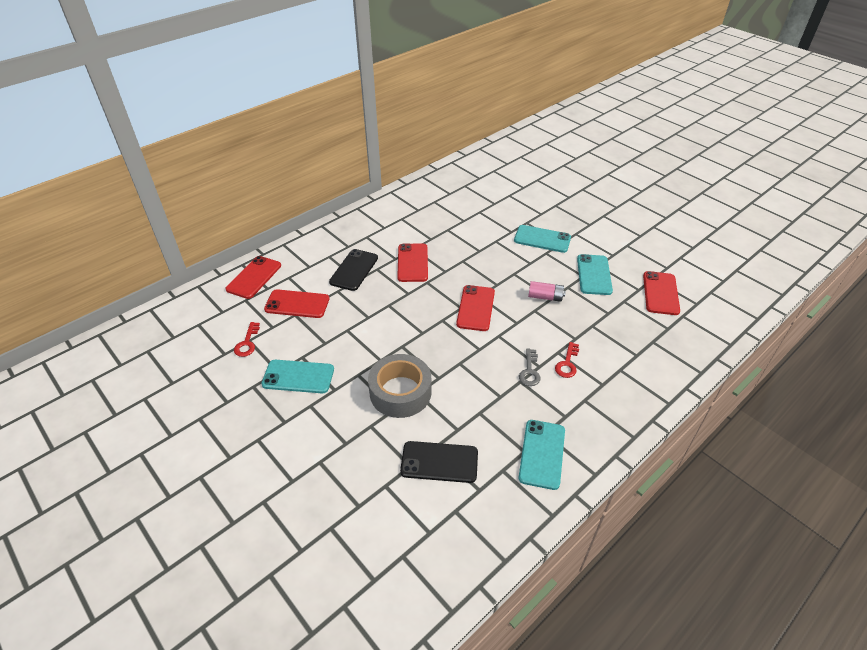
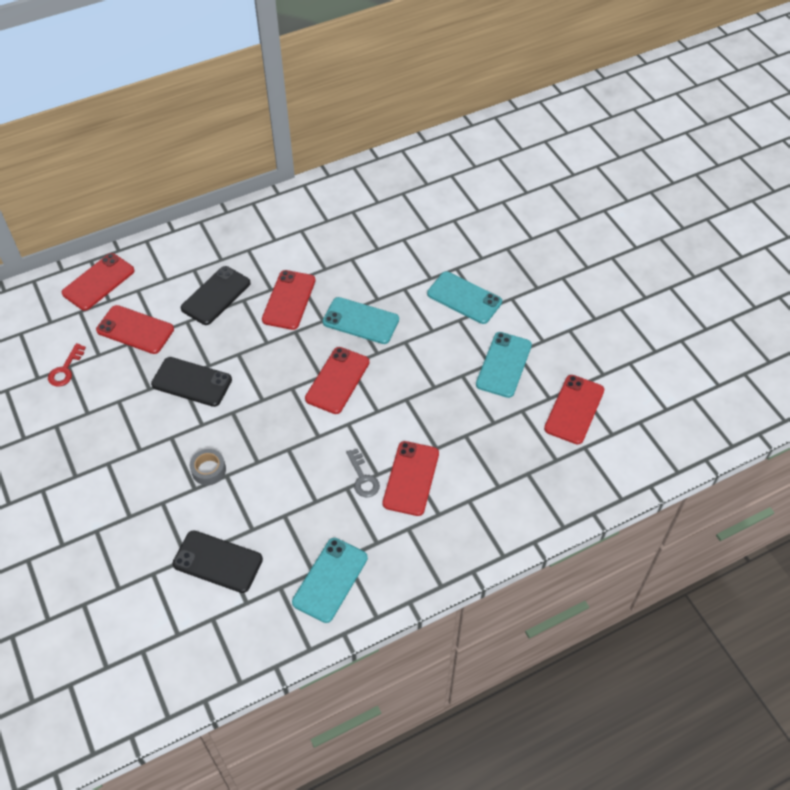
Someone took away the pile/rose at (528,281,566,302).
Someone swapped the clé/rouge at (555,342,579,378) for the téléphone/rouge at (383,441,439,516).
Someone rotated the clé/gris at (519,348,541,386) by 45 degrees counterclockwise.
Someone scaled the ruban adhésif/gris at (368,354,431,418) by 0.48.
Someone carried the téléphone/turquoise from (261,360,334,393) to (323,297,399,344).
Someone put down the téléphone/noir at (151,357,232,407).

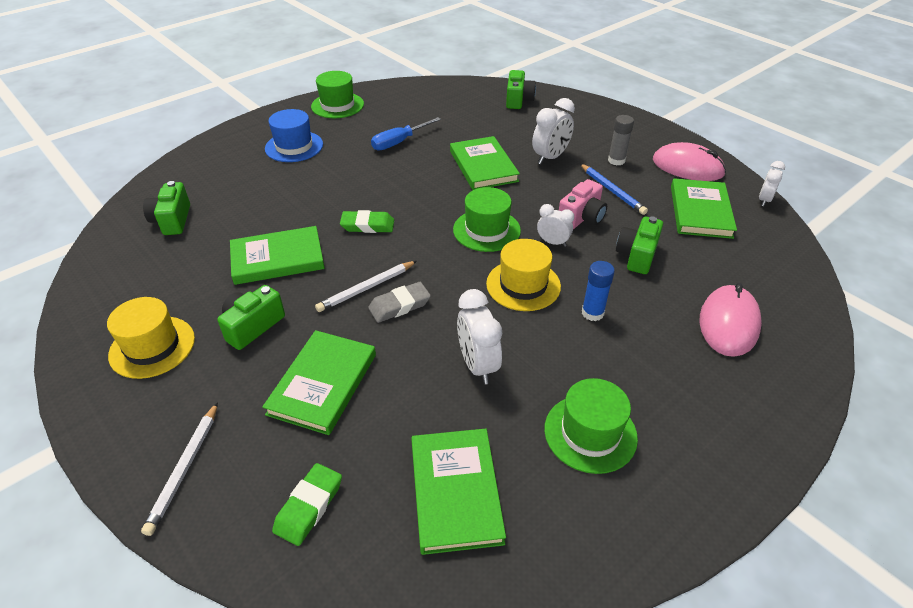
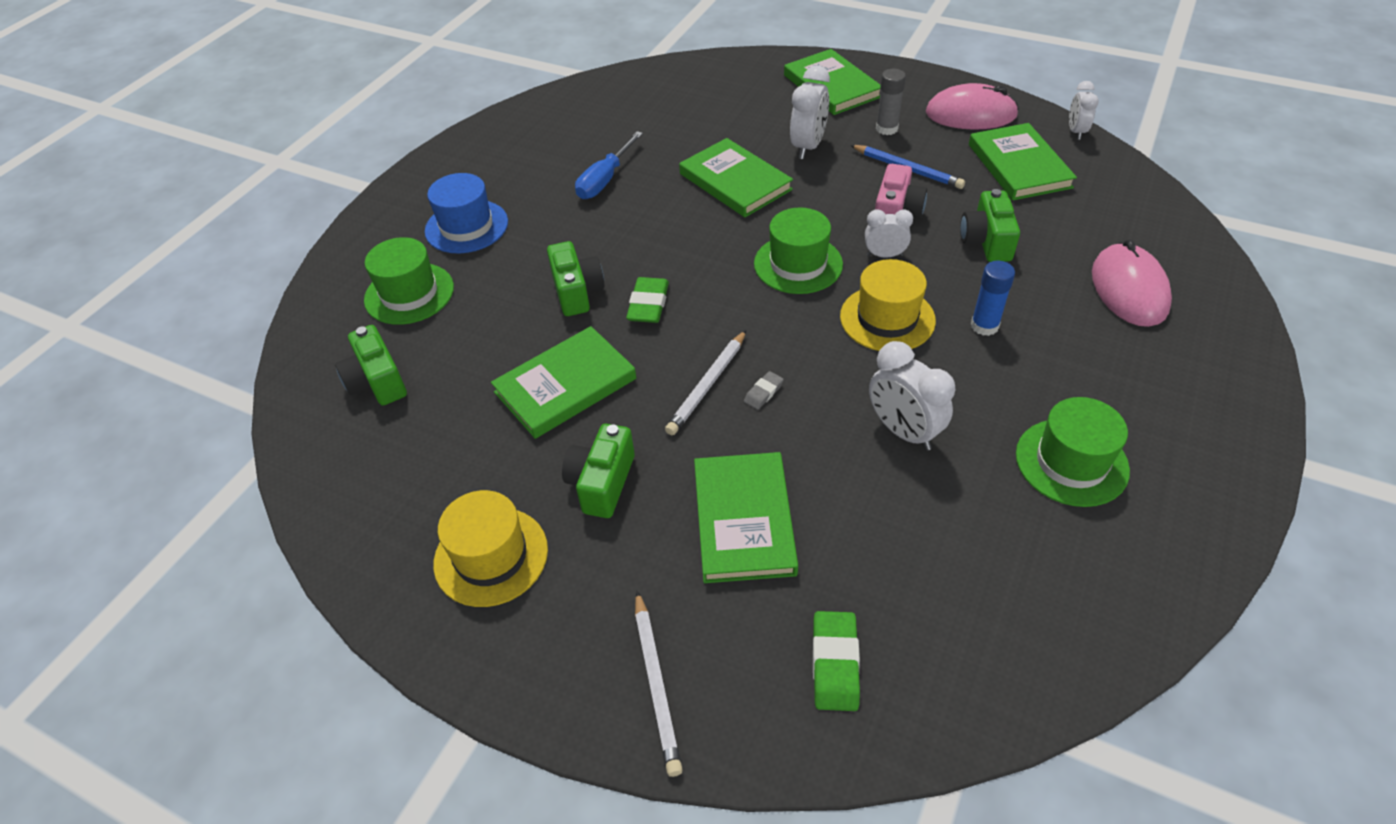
Someone carried the appareil photo/vert from (506,70,536,109) to (547,241,605,316).
Someone carried the chapeau/vert from (311,71,364,118) to (364,237,454,325).
Someone rotated the gomme/vert at (340,210,394,233) by 60 degrees counterclockwise.
Someone scaled the gomme/gris at (368,282,431,323) by 0.57.
Someone carried the livre/vert from (411,428,506,555) to (784,49,881,115).

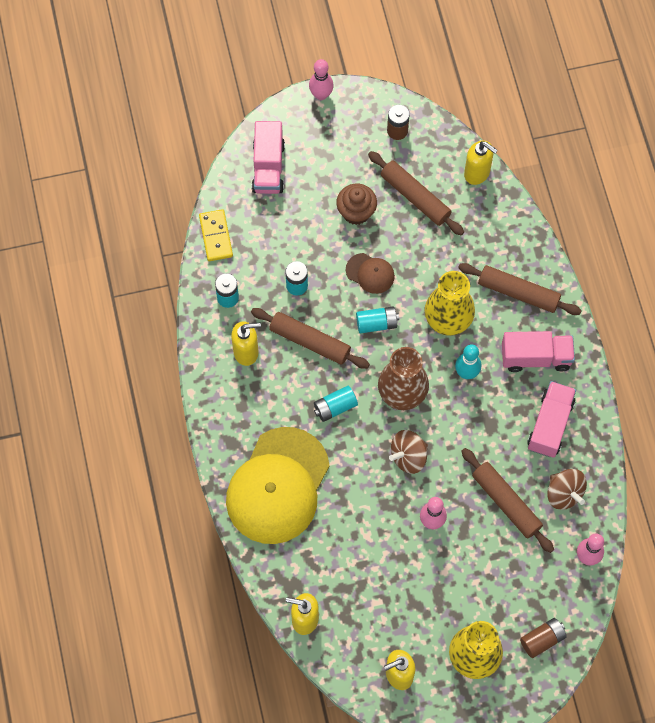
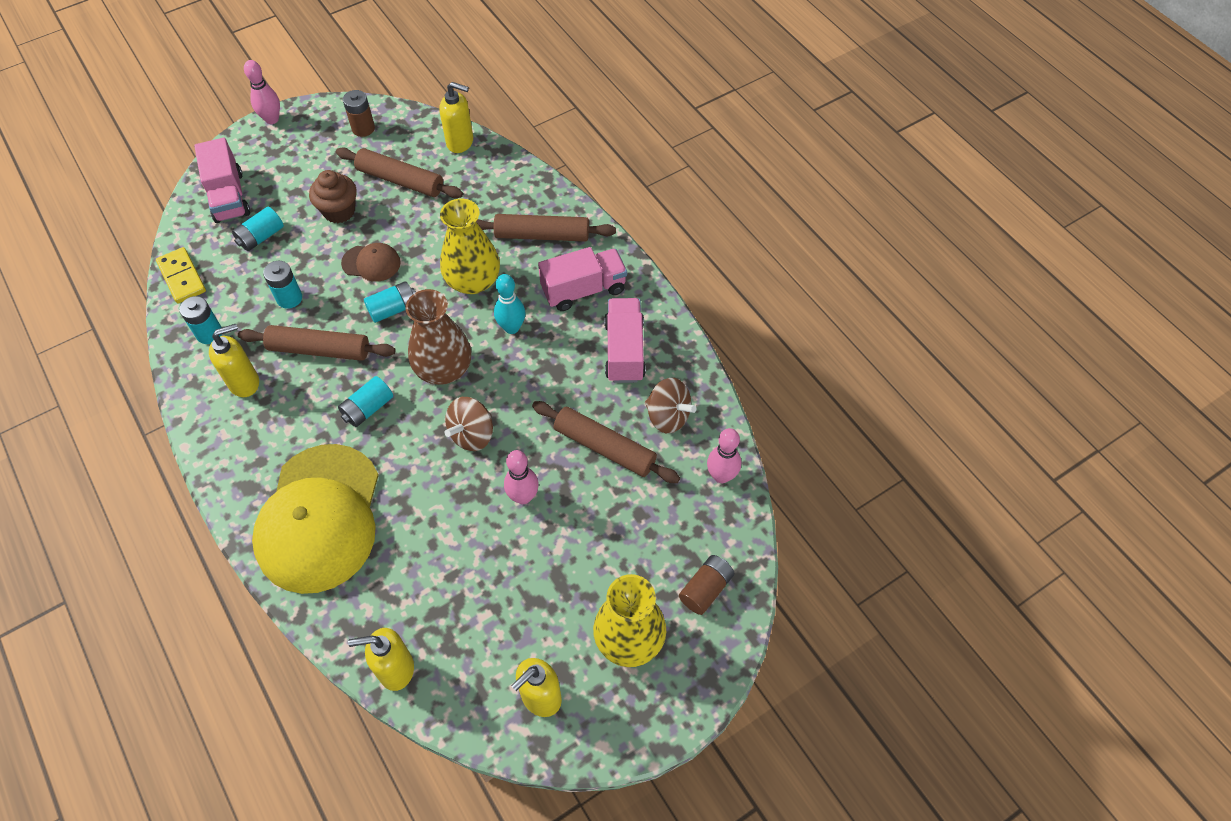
Someone put down the pile/turquoise at (232,207,284,251).

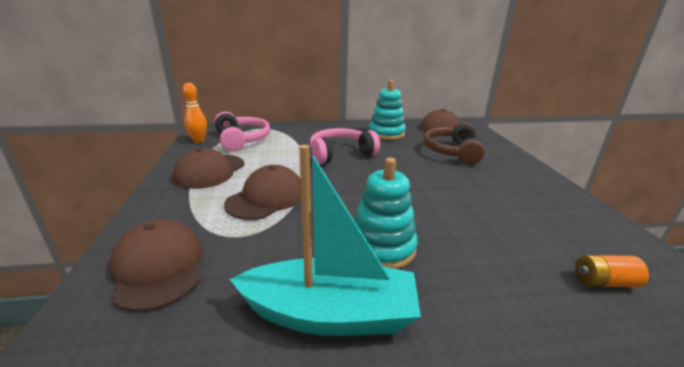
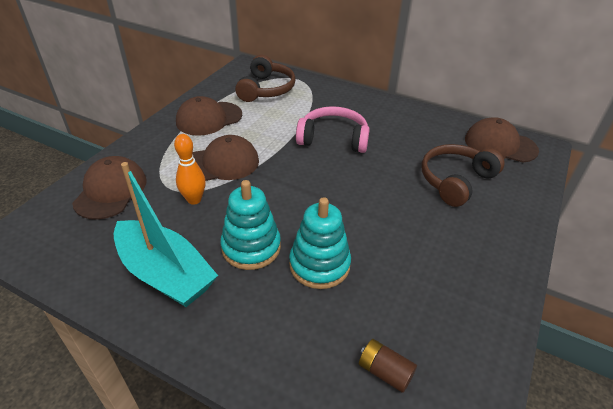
Someone carried the jouet à empiler/turquoise from (369,80,406,140) to (289,197,351,289).
Someone carried the quille/orange from (183,82,207,143) to (174,134,206,205).
Someone repainted the casque audio/rose at (214,112,270,151), which became the casque audio/marron at (235,55,296,102).
Someone repainted the pile/orange at (576,255,649,287), which became the pile/marron at (359,339,417,393).

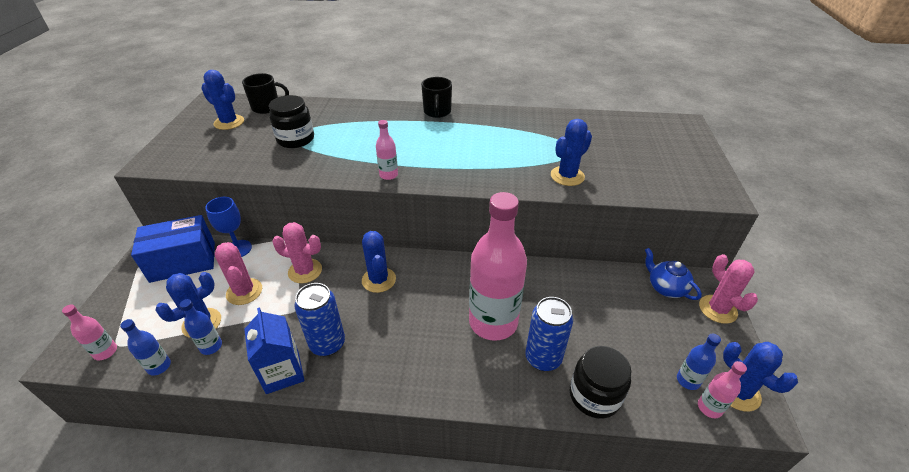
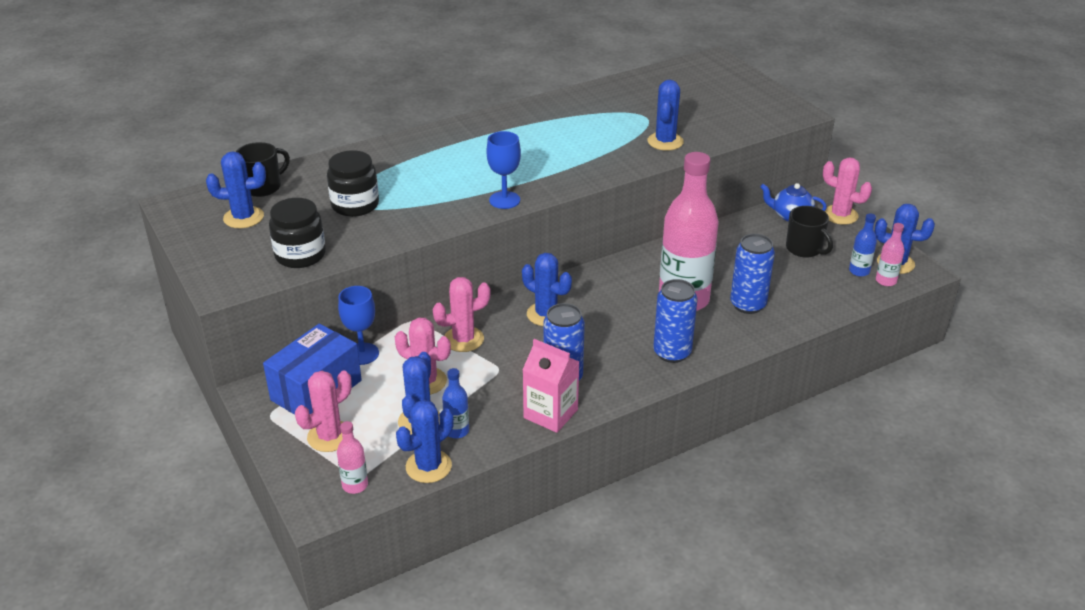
Someone carried the tasse/noir from (421,77,452,118) to (786,206,833,258).
Someone swapped the bouteille/rose at (376,120,398,180) for the verre à pied/bleu at (486,131,521,209).
Someone repainted the brique de lait/bleu at (244,307,304,394), which became the brique de lait/rose at (523,339,579,433).
Someone swapped the bouteille/bleu at (120,319,171,376) for the cactus/bleu at (396,400,454,483).
Someone carried the bocal/noir from (570,346,631,419) to (269,198,326,268).
Someone put down the canette/bleu at (653,279,697,363).
Someone put down the cactus/rose at (295,370,352,452).

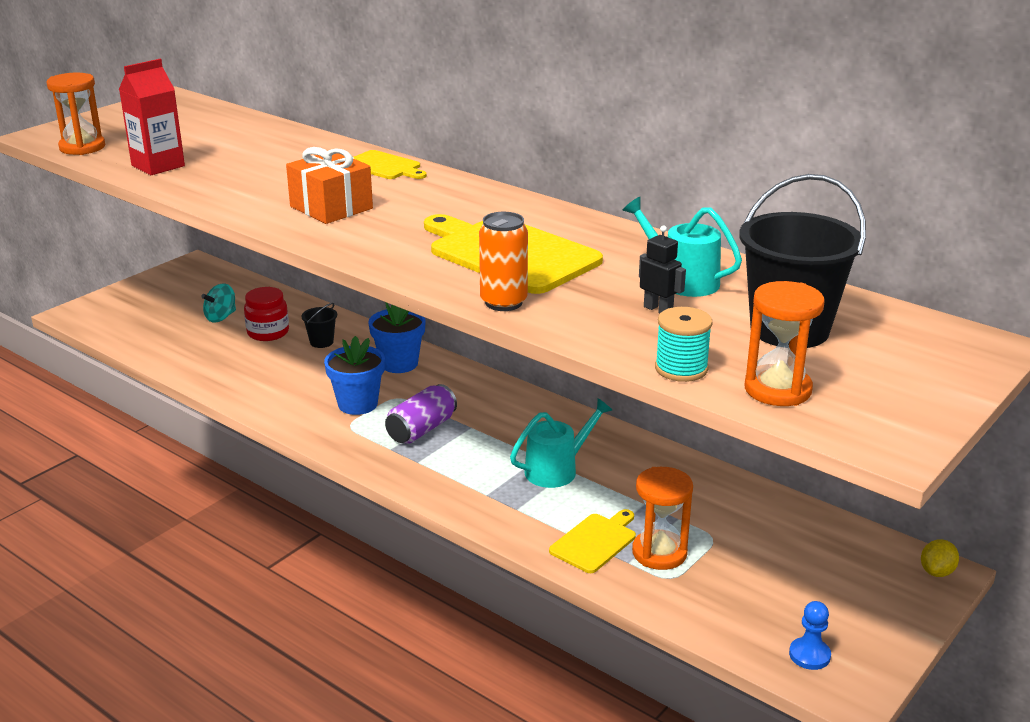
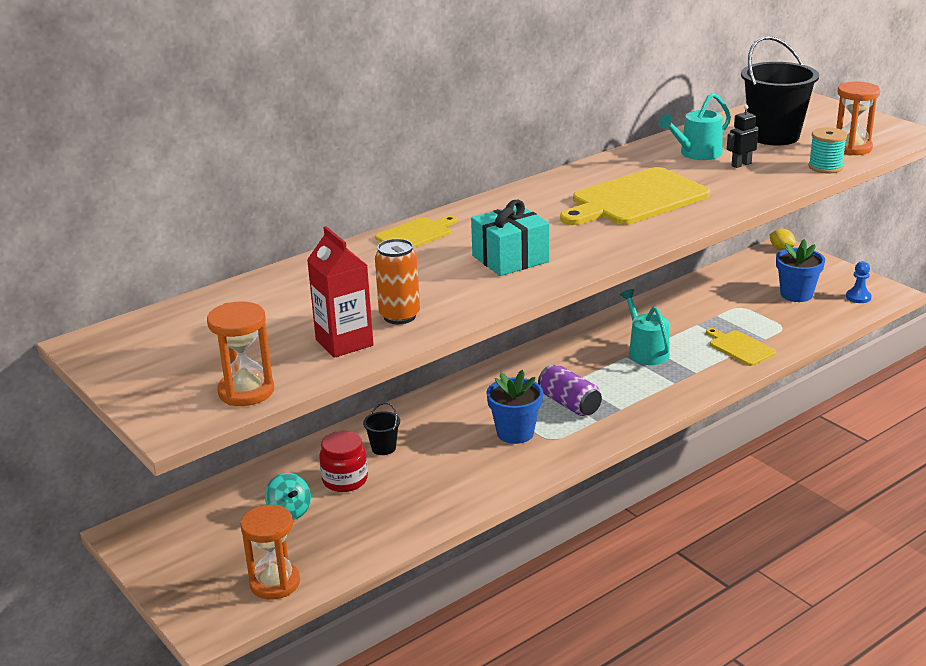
Someone repainted the cadeau/orange at (286,147,373,224), which became the cadeau/turquoise at (471,200,549,276).
Someone carried the canette/orange from (479,212,528,311) to (375,239,420,324).
Someone carried the pot de fleurs/bleu from (368,302,426,373) to (776,239,825,302).
Someone carried the sablier/orange from (632,467,693,570) to (240,505,300,599).

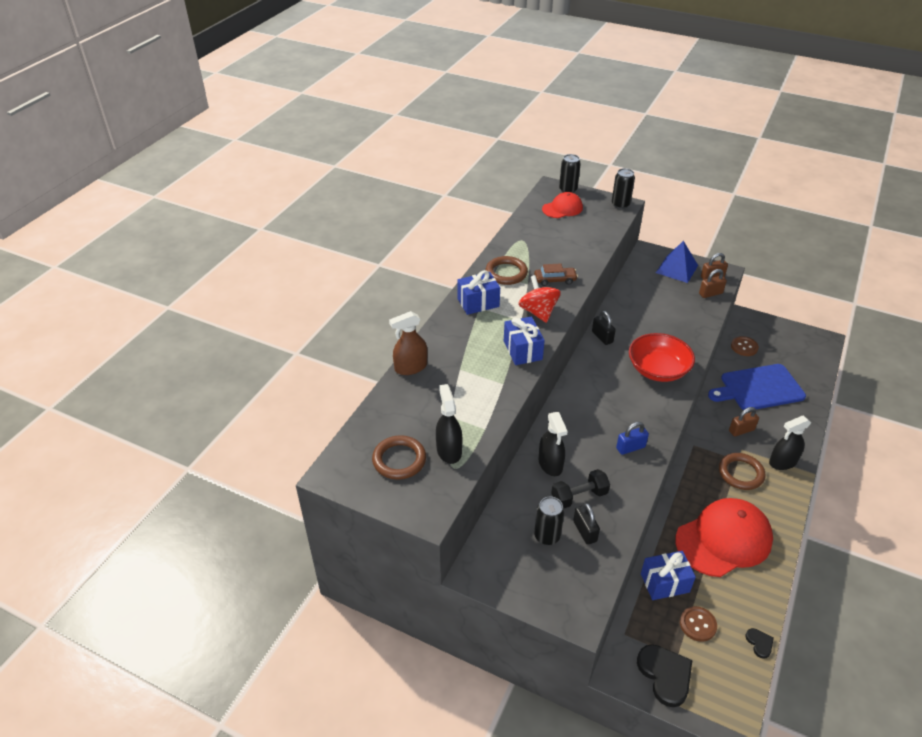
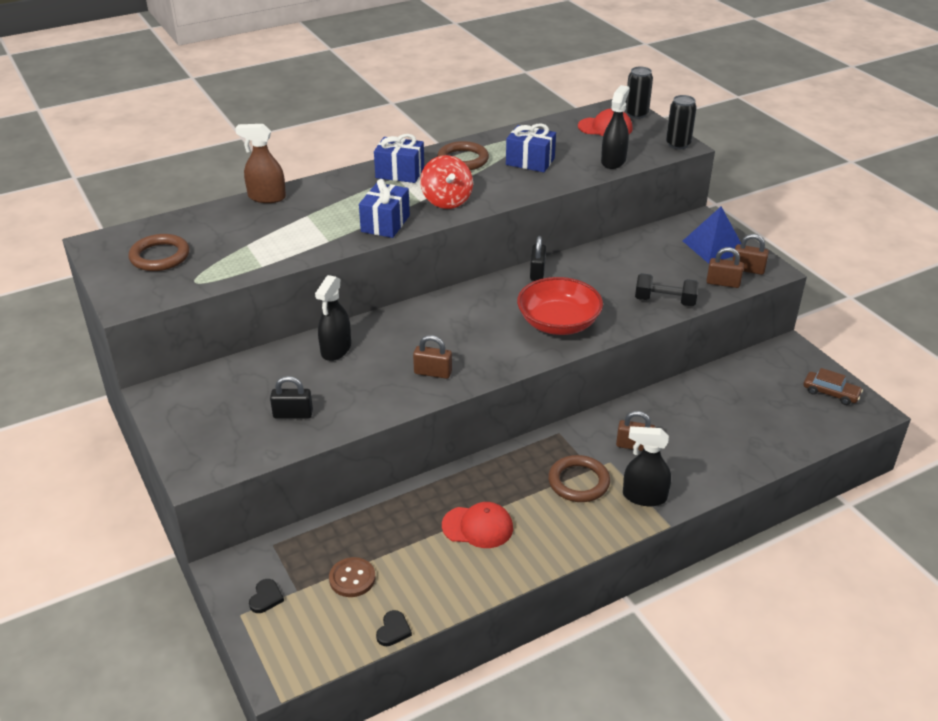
Someone carried the voiture/marron from (534,263,578,286) to (803,368,863,405).
Someone rotated the toupie/rouge at (518,275,561,323) by 150 degrees clockwise.
Someone took away the bouton/marron at (731,336,759,356).
Someone took away the planche à découper/bleu at (708,364,806,410).
Someone carried the vaporisateur/noir from (436,384,462,464) to (601,85,630,169).
Someone repainted the cadenas/bleu at (616,422,649,455), which became the cadenas/marron at (413,335,452,379).
Someone carried the haltère/noir from (551,469,610,508) to (635,273,699,306).
Someone took away the canette/noir at (534,496,564,545).
Someone scaled the casquette/rouge at (676,498,773,577) by 0.53.
Someone rotated the cadenas/noir at (573,503,600,545) by 75 degrees clockwise.
Someone carried the cadeau/bleu from (641,551,696,600) to (506,123,556,172).
Someone scaled the cœur/noir at (637,644,692,707) by 0.50.

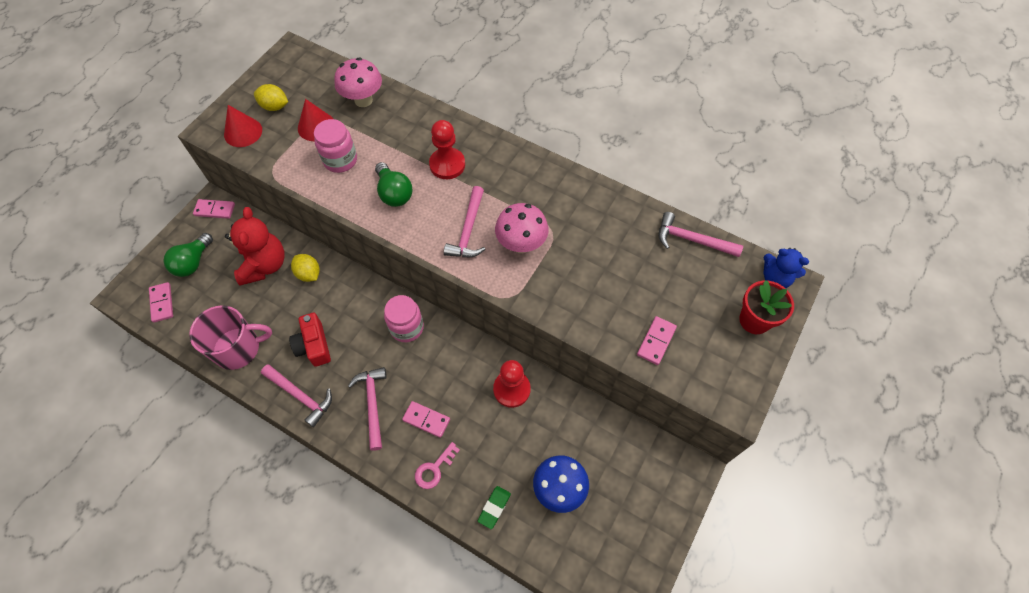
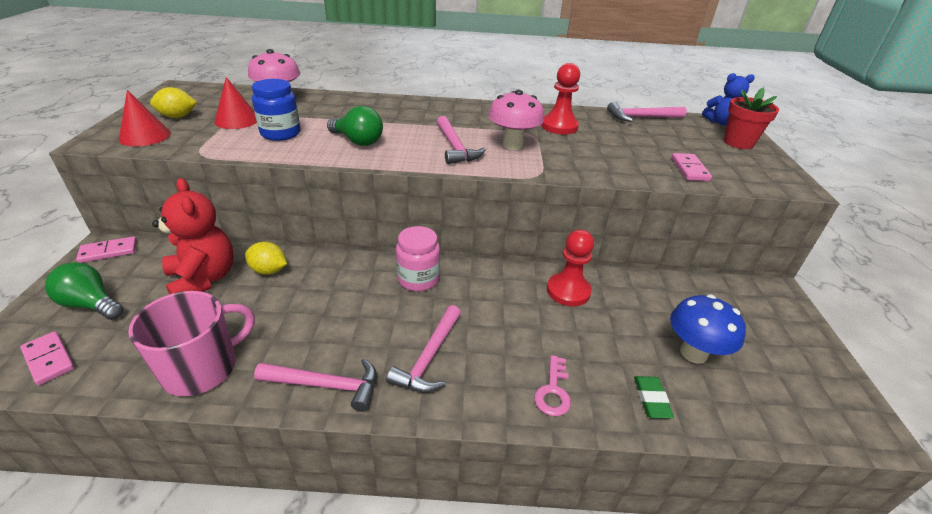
Someone repainted the bocal/rose at (314,119,357,173), which became the bocal/bleu at (252,79,301,141).
Someone carried the pion/rouge from (429,120,465,179) to (541,63,580,134).
Someone rotated the ampoule/vert at (163,233,213,277) by 120 degrees clockwise.
Someone took away the appareil photo/rouge at (289,313,331,367).
Someone rotated the marteau/rose at (348,367,387,451) by 120 degrees counterclockwise.
Someone took away the domino/rose at (402,401,450,438).

